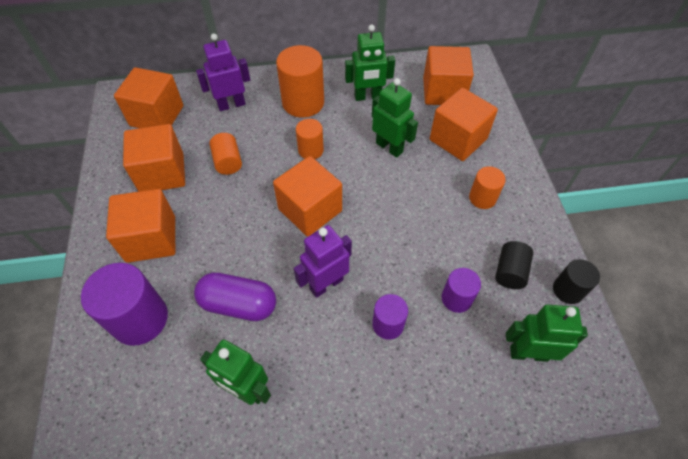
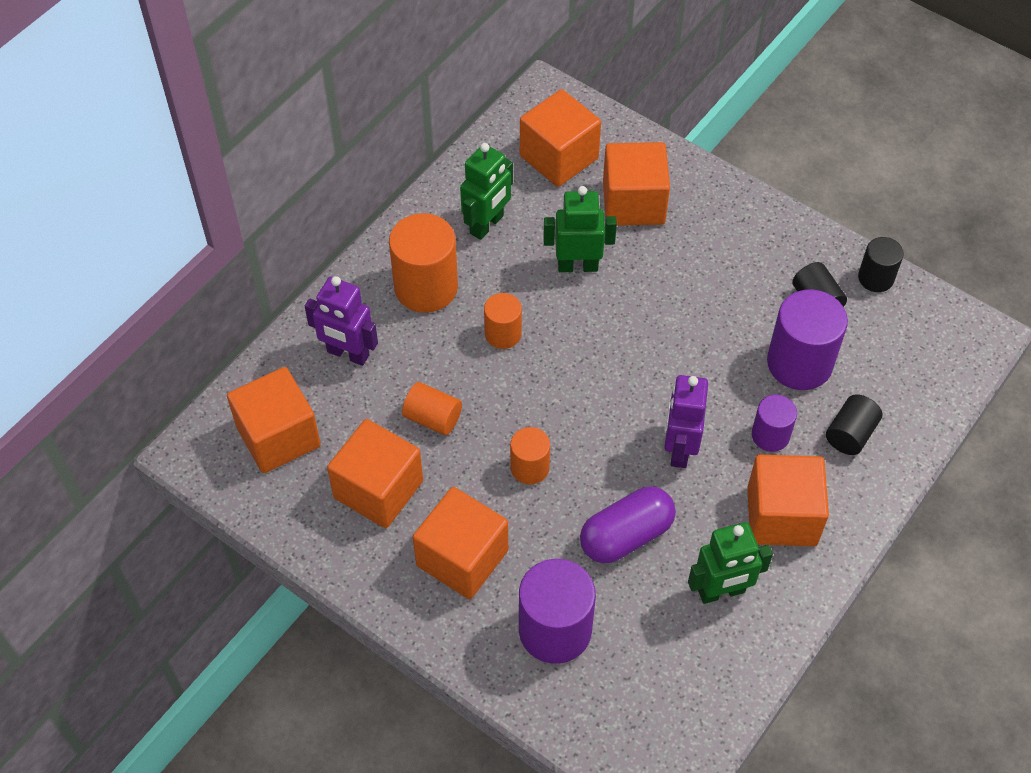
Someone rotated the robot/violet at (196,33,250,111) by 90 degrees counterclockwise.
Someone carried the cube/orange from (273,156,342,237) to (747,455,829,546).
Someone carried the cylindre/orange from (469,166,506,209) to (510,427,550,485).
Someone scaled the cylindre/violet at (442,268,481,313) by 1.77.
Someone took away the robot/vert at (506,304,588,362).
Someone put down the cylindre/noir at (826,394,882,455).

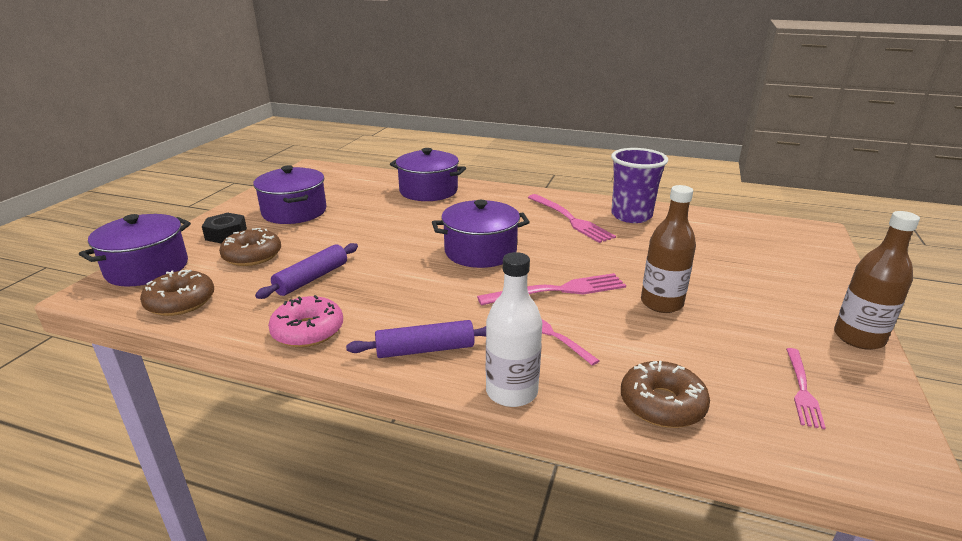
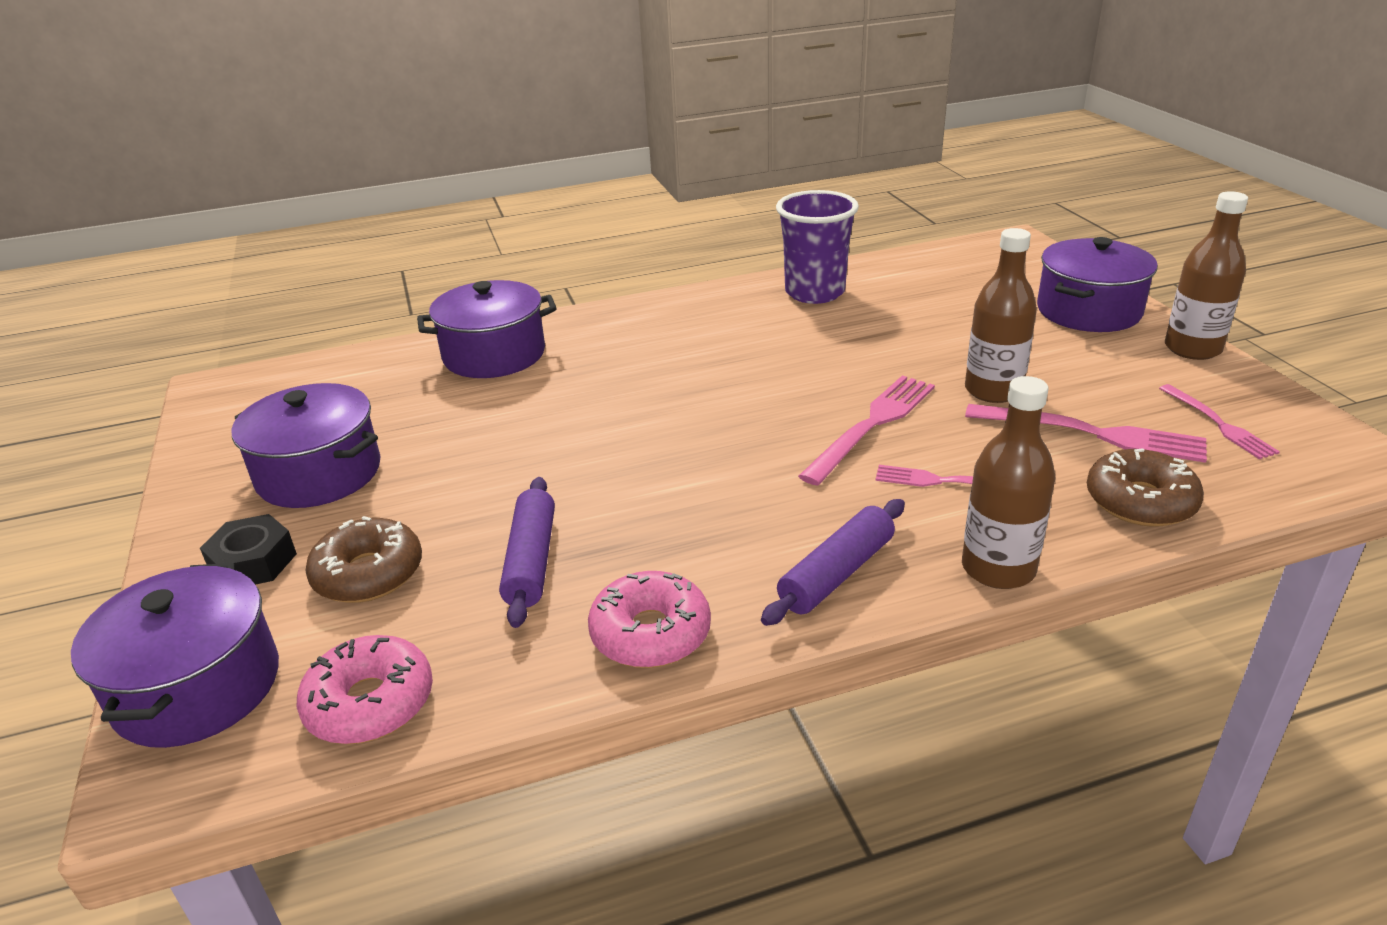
Someone carried the fourchette/rose from (528,194,616,243) to (965,404,1207,463).
Someone carried the marmite/violet from (432,200,530,268) to (1037,237,1158,332).
Someone repainted the bouteille/blanc at (486,252,542,407), which became the bouteille/marron at (962,376,1055,589).
Someone repainted the beignet/marron at (140,270,214,316), which became the beignet/rose at (297,635,433,744).

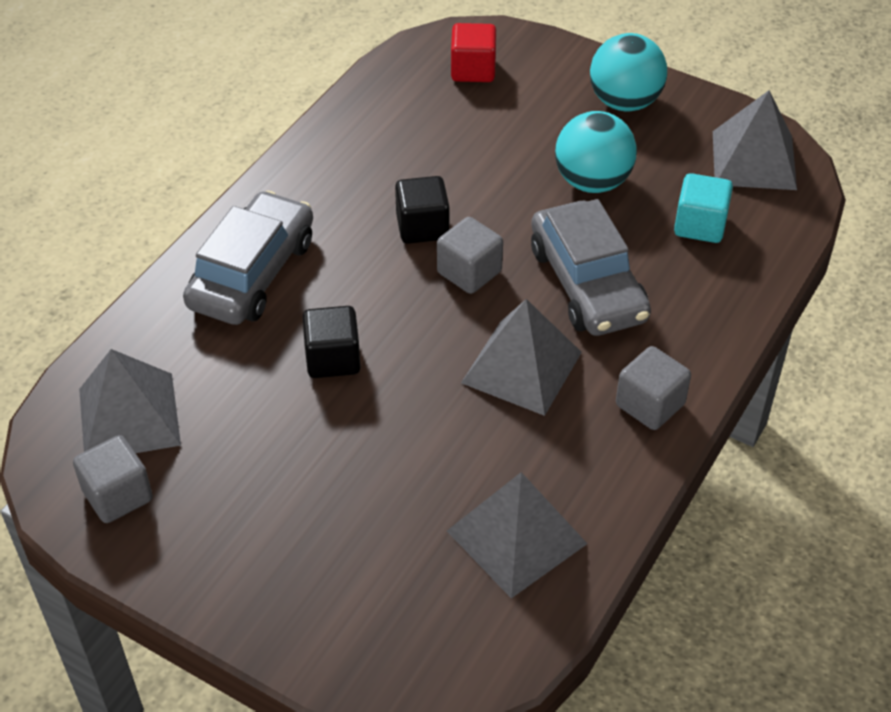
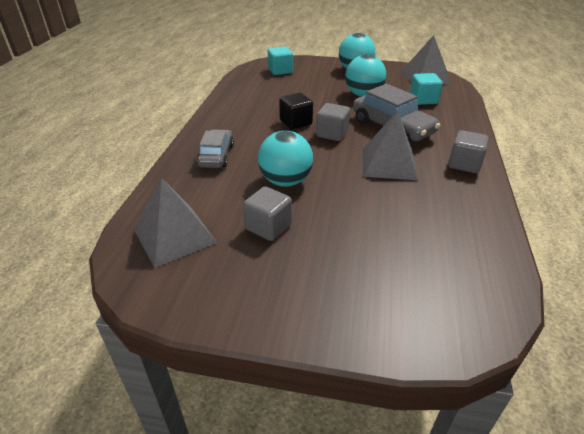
Someone repainted the cube/rouge at (451,23,496,82), which became the cube/turquoise at (268,47,293,75).
Someone scaled the voiture/gris at (183,191,313,325) by 0.64.
Someone swapped the cube/noir at (302,306,361,378) for the balle/turquoise at (258,131,313,187).
Someone carried the cube/gris from (73,435,153,523) to (243,186,292,241).
Someone took away the pyramide/gris at (447,472,587,598).

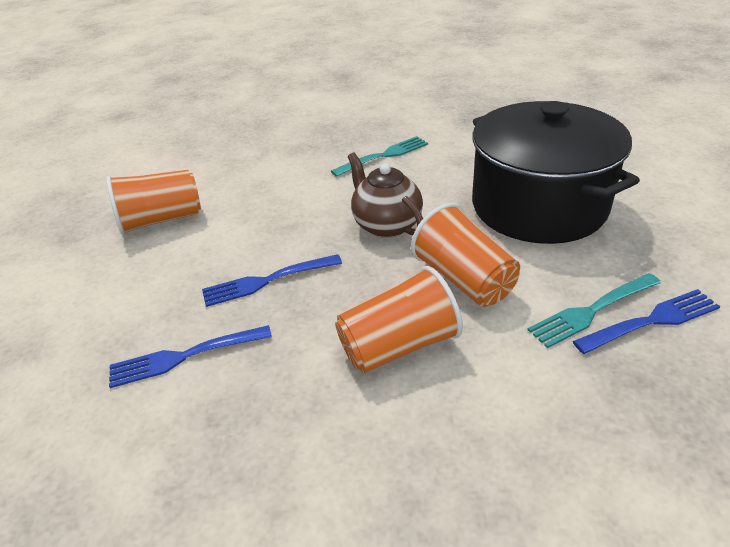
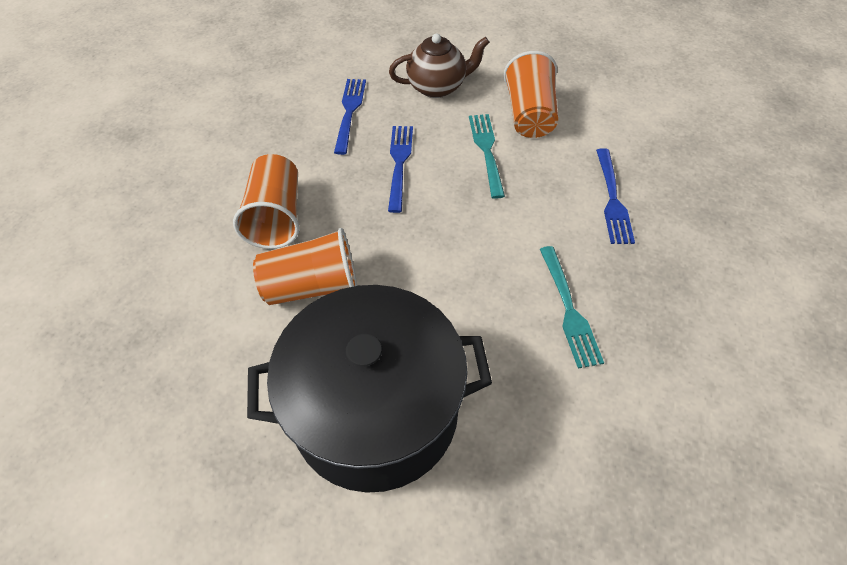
Someone carried the théière/marron from (348,153,423,238) to (389,34,489,98).
Someone carried the fourchette/turquoise from (527,273,661,348) to (469,114,505,199).
Someone carried the fourchette/bleu from (573,289,720,354) to (596,148,635,244).

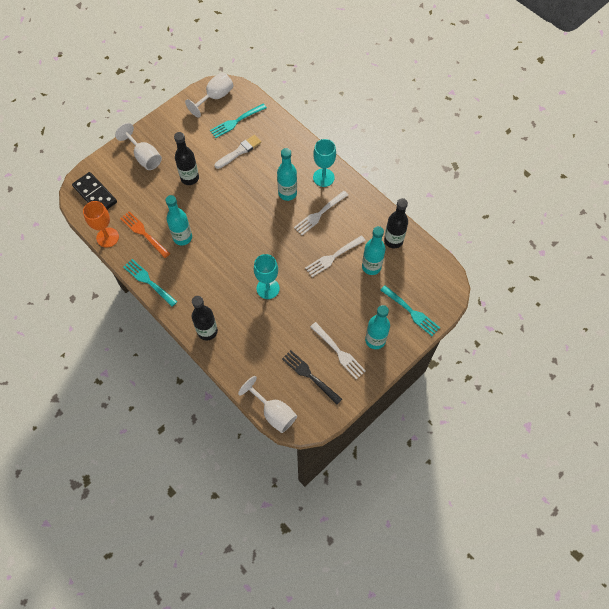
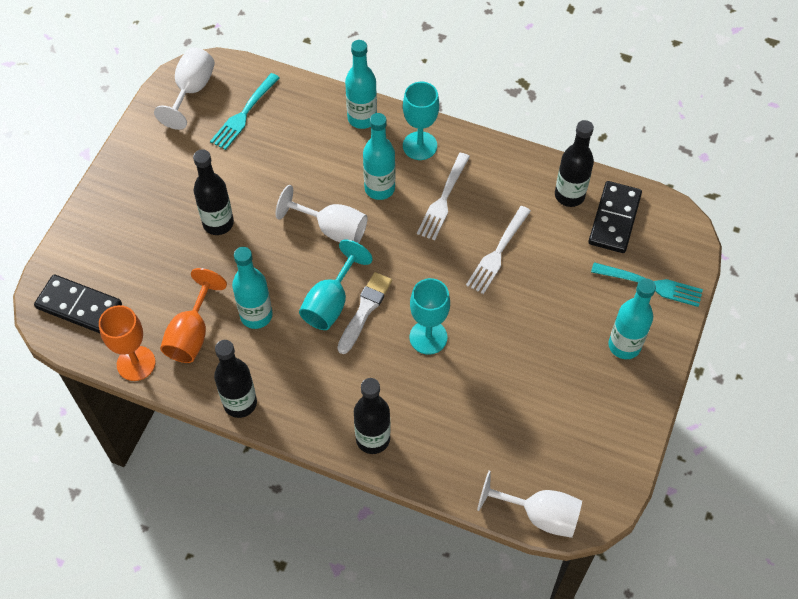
Someone carried the verre à pied/blanc from (115,123,162,170) to (275,185,367,243).
Someone carried the pinceau/blanc from (215,135,261,169) to (337,272,392,354).
Someone swapped the fourchette/orange at (120,211,170,258) for the verre à pied/orange at (160,268,227,363).
Someone carried the bouteille/turquoise from (362,226,386,275) to (345,40,377,129).
Someone swapped the fourchette/turquoise at (123,259,177,307) for the bouteille/noir at (214,340,257,418).
Someone took away the fourchette/blanc at (310,322,366,379).
Someone took away the fourchette/noir at (282,350,342,404).
Someone put down the domino/noir at (588,181,642,253).
Someone put down the verre à pied/turquoise at (299,239,373,330).

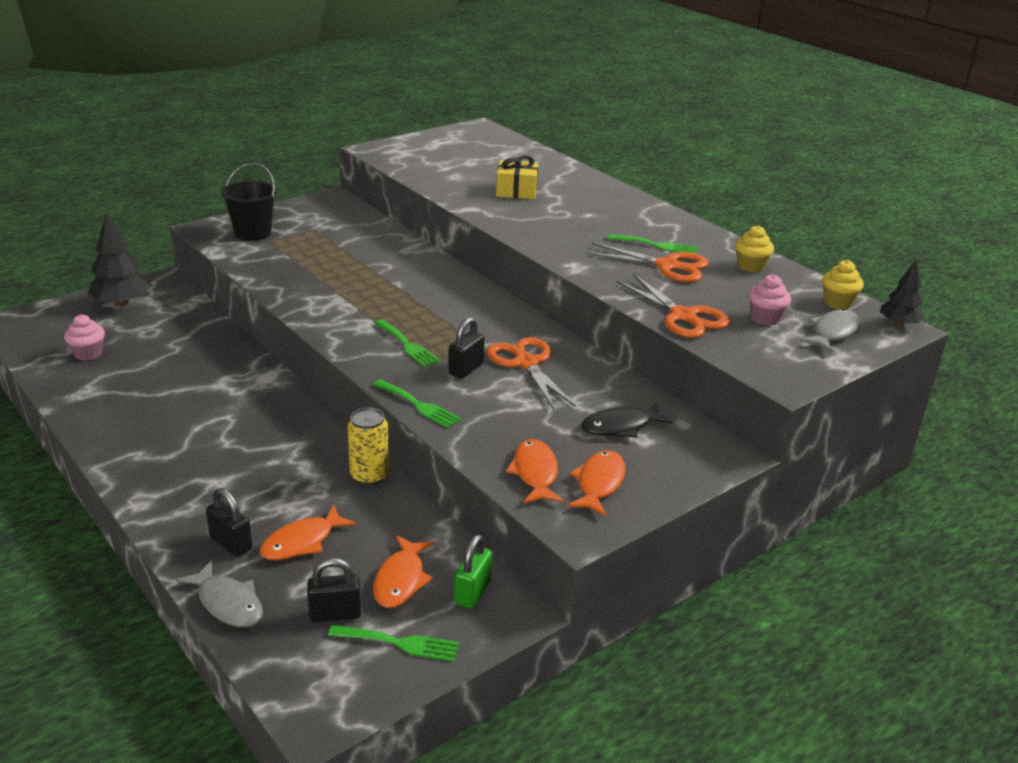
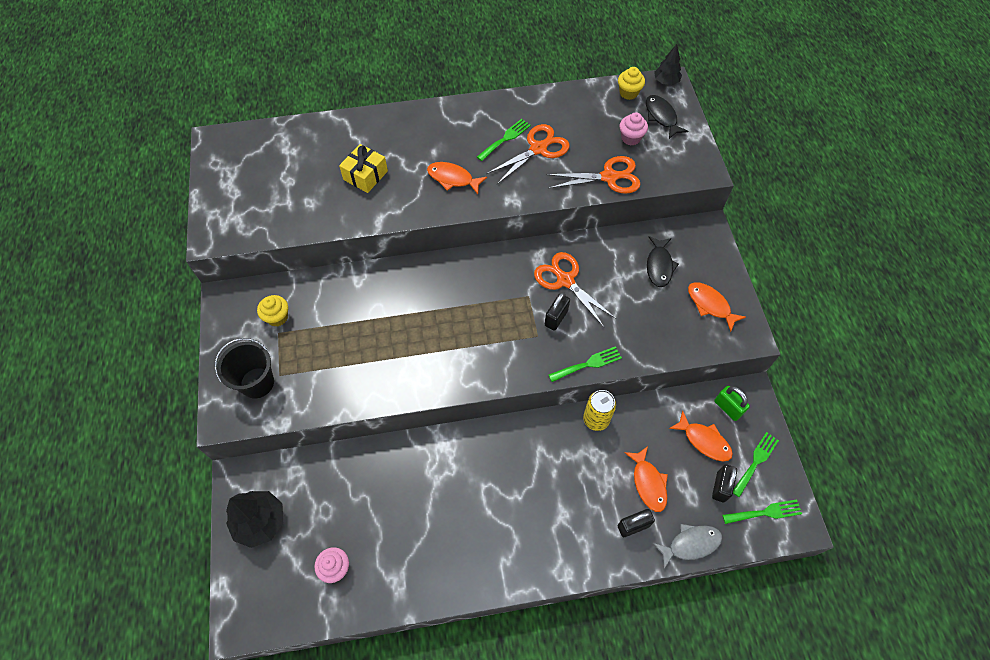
Someone carried the muffin/jaune from (735,225,774,273) to (257,295,288,327).
Someone repainted the poisson/gris at (799,309,860,353), which became the poisson/noir at (646,95,689,139).
Someone rotated the cadenas/noir at (449,317,484,379) by 60 degrees clockwise.
Someone carried the fourchette/vert from (375,320,440,367) to (723,500,802,524).
Someone rotated the ciseaux/orange at (487,337,576,409) by 45 degrees clockwise.
Someone carried the poisson/orange from (506,439,563,503) to (427,162,487,194).

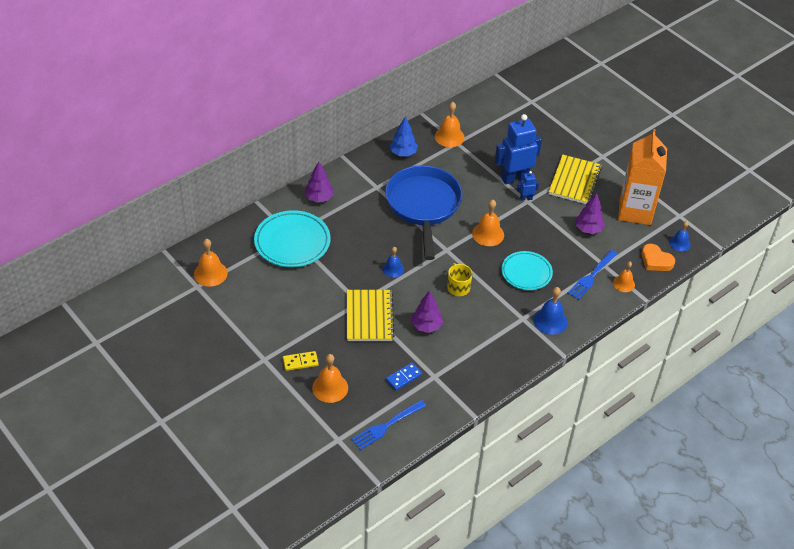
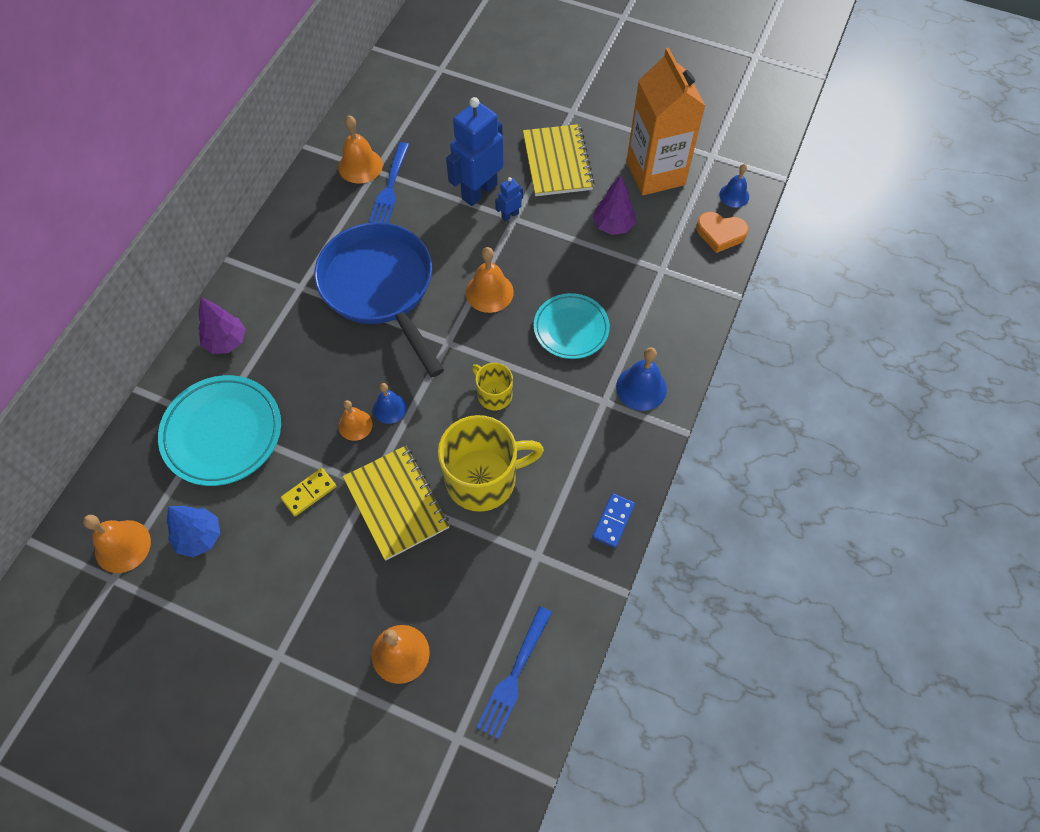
Someone carried the arbre/bleu from (390,116,418,156) to (166,506,220,557).
Someone carried the fourchette/bleu from (568,250,617,300) to (369,142,410,223).
Someone carried the cloche/orange from (613,262,635,292) to (338,400,373,441).
Someone swapped the arbre/violet at (411,290,443,333) for the tasse/jaune at (438,415,544,512).
Someone carried the domino/jaune from (283,351,319,371) to (281,468,336,516).
Someone carried the domino/bleu from (386,363,422,390) to (592,493,635,548).

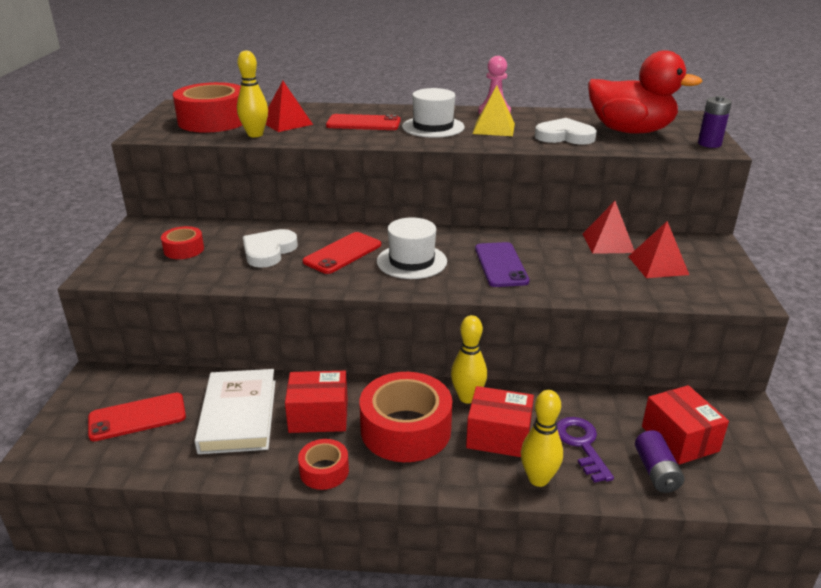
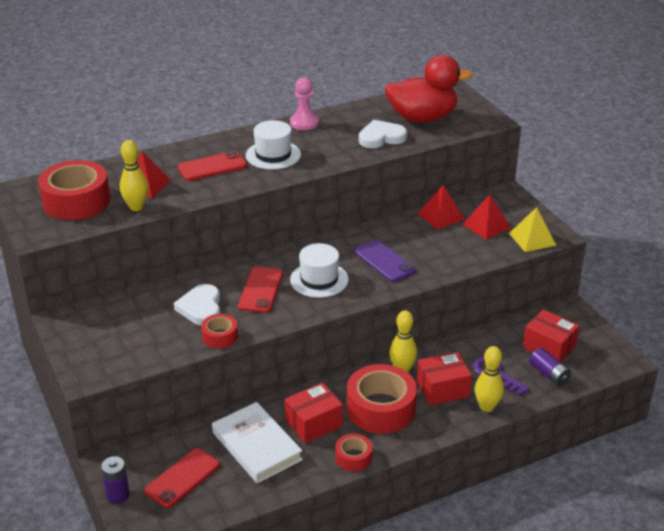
Someone carried the pyramide/jaune from (473,85,515,136) to (509,207,556,252).
Someone carried the pile/violet from (698,96,732,148) to (101,456,130,504).
Someone carried the ruban adhésif/rouge from (161,226,204,259) to (201,314,238,348).

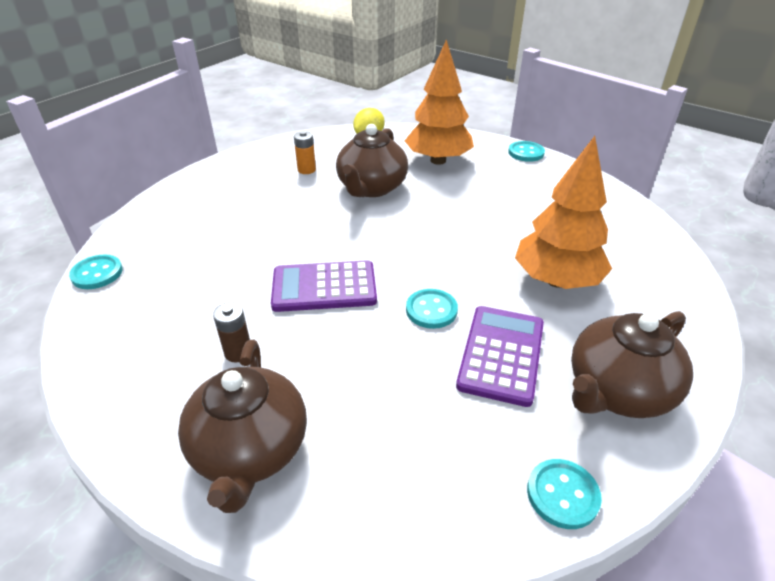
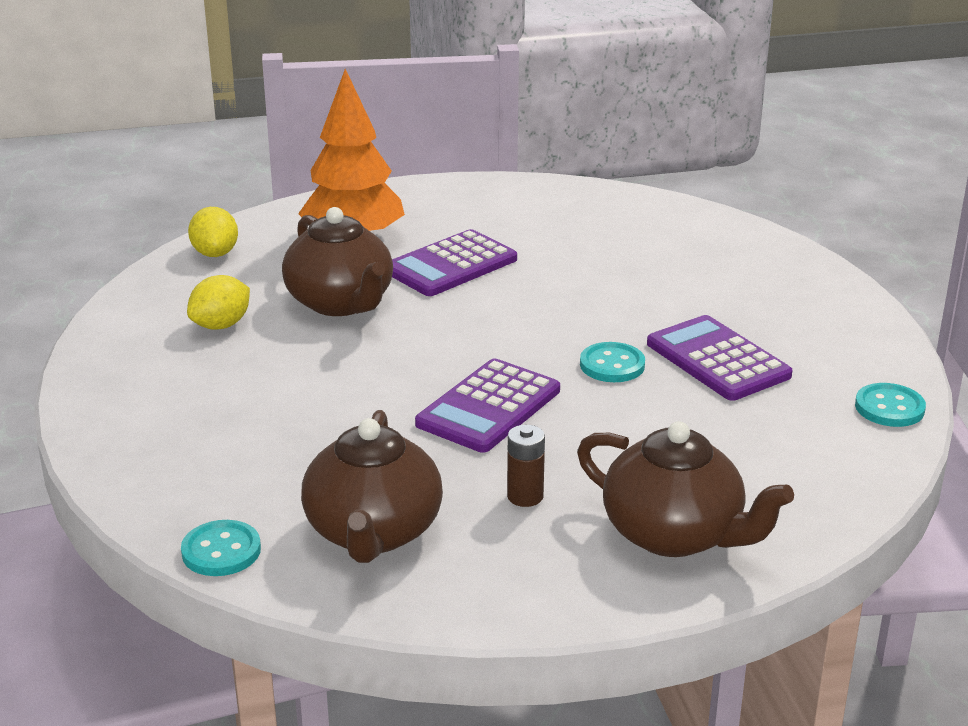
Someone swapped the pile/orange at (294,131,316,174) for the citron/jaune at (187,275,250,330).
Someone took away the arbre/orange at (515,136,612,289).
Someone took away the bouton/turquoise at (508,141,545,162).
Someone carried the théière/marron from (571,311,693,418) to (301,410,443,563).
Someone put down the calculatrice/violet at (392,229,517,296).

